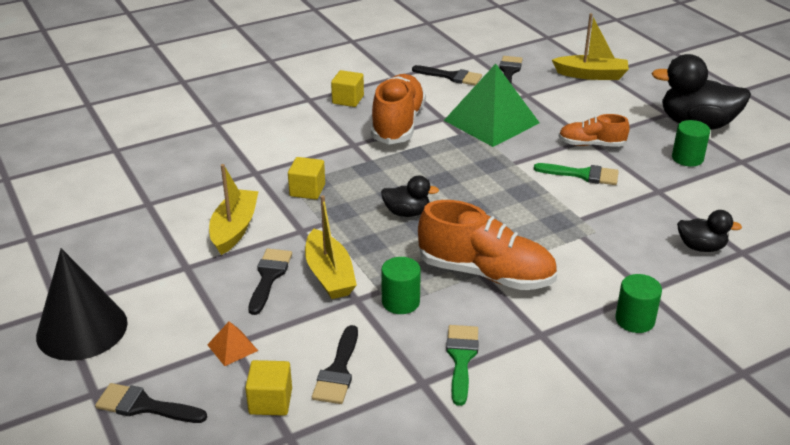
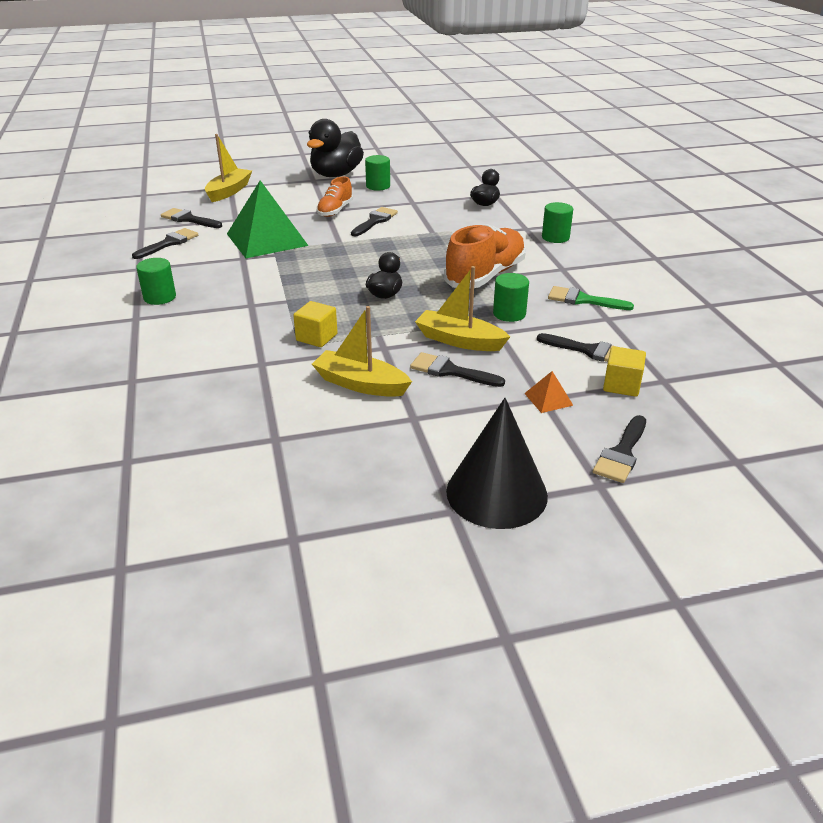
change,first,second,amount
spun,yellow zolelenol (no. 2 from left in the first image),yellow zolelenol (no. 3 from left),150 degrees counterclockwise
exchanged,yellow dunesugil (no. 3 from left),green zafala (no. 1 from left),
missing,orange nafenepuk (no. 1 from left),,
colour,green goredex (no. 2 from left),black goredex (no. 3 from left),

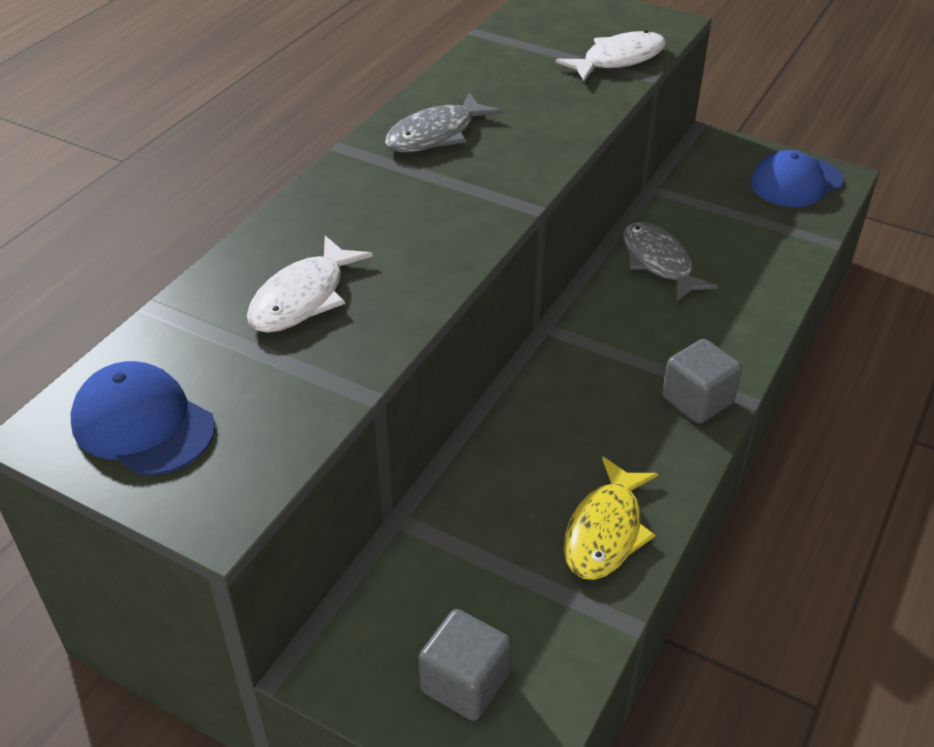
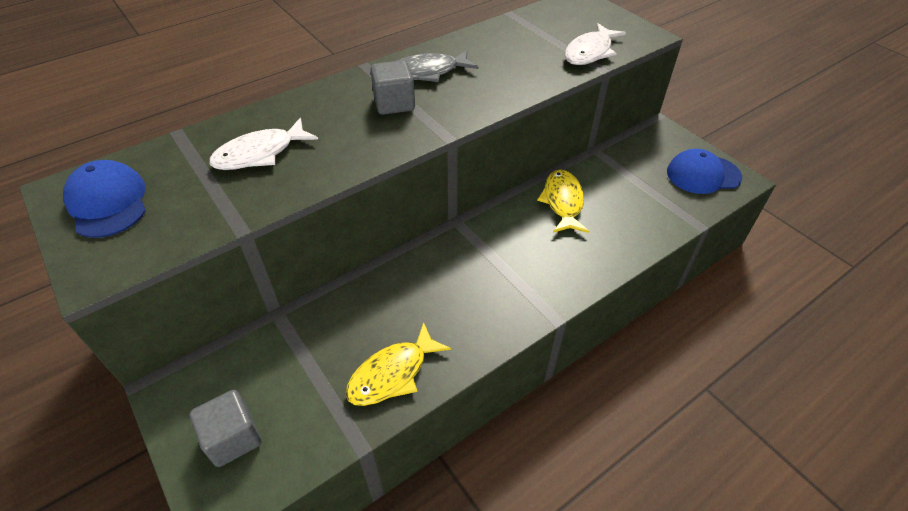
change,first,second,amount
spun,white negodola (no. 2 from left),,135 degrees clockwise
colour,grey negodola (no. 2 from left),yellow negodola (no. 2 from left),
relocated,grey dunesugil (no. 2 from left),,

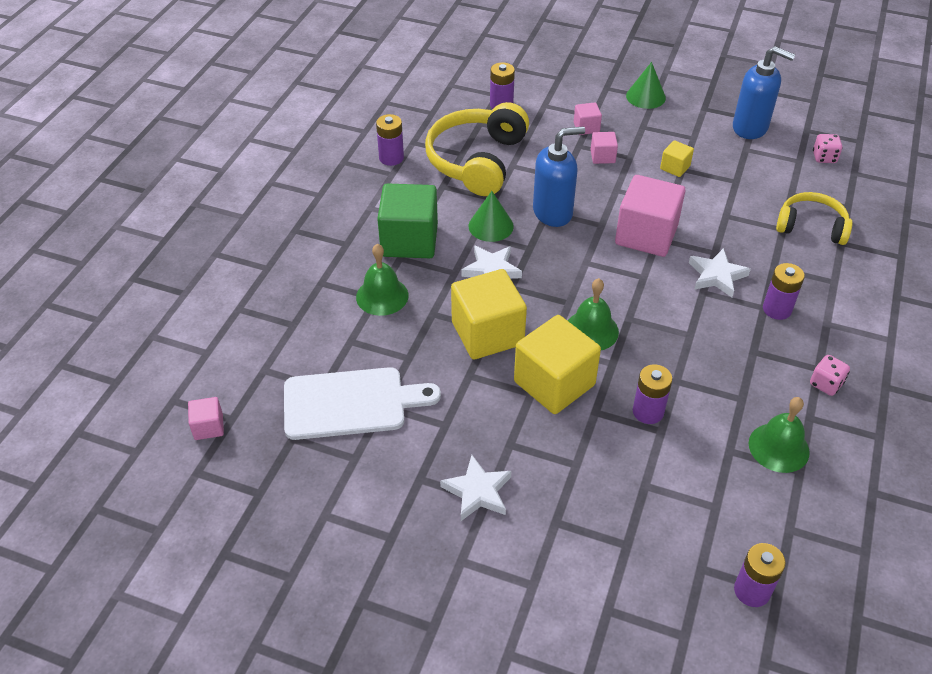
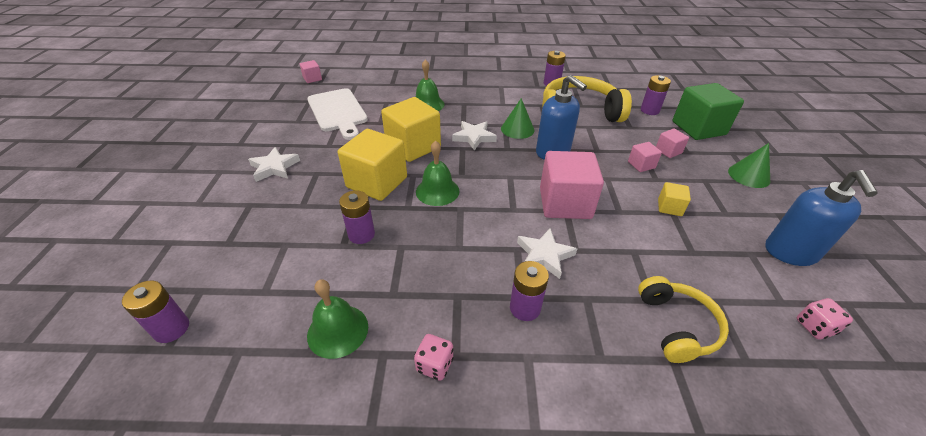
change,first,second,amount
relocated,green dunesugil,,

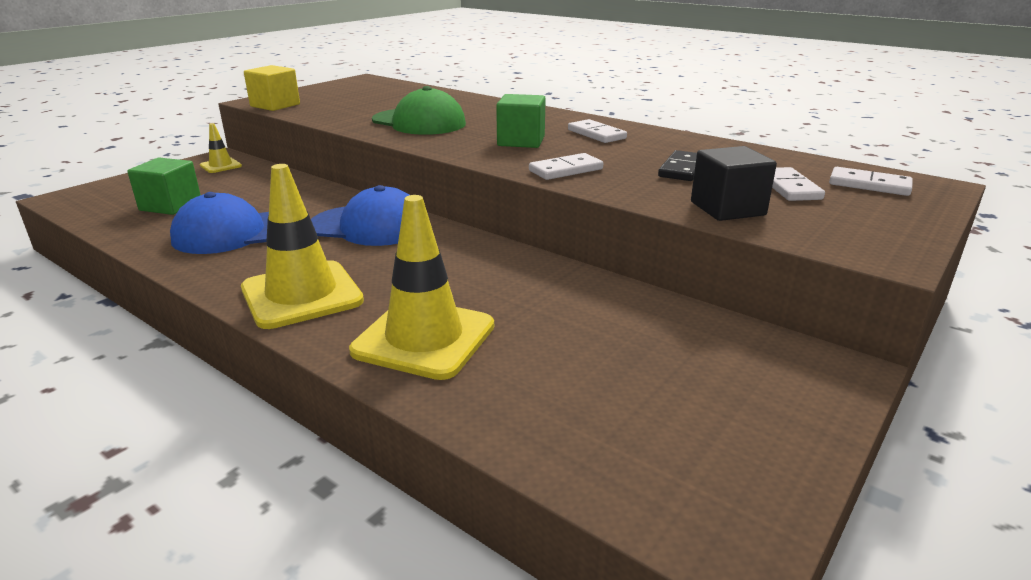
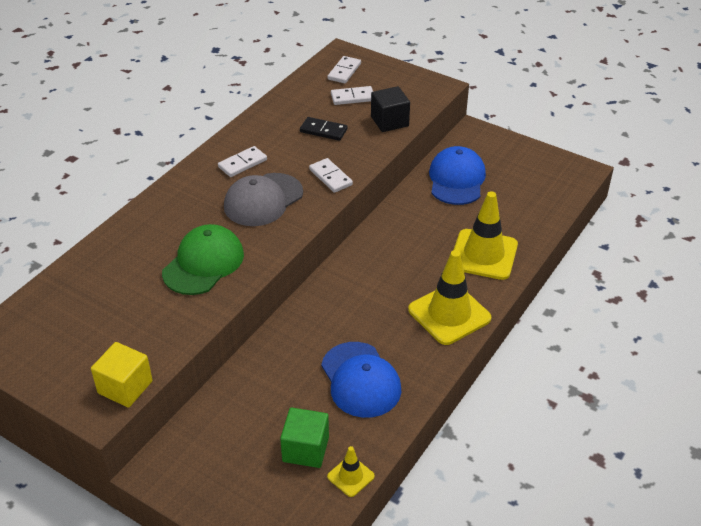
change,first,second,amount
relocated,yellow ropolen (no. 1 from left),,
relocated,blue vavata (no. 2 from left),,
exchanged,green dunesugil (no. 2 from left),grey vavata,

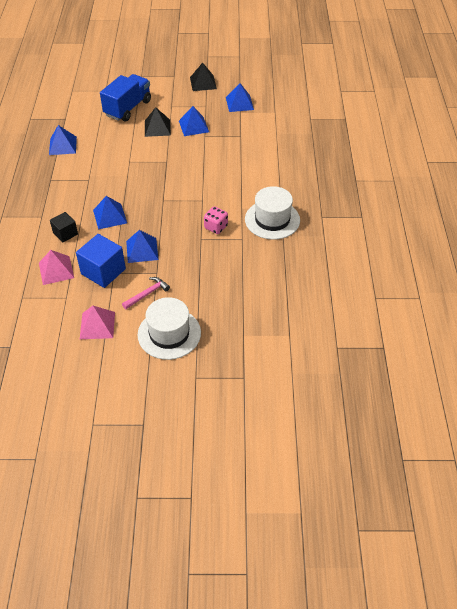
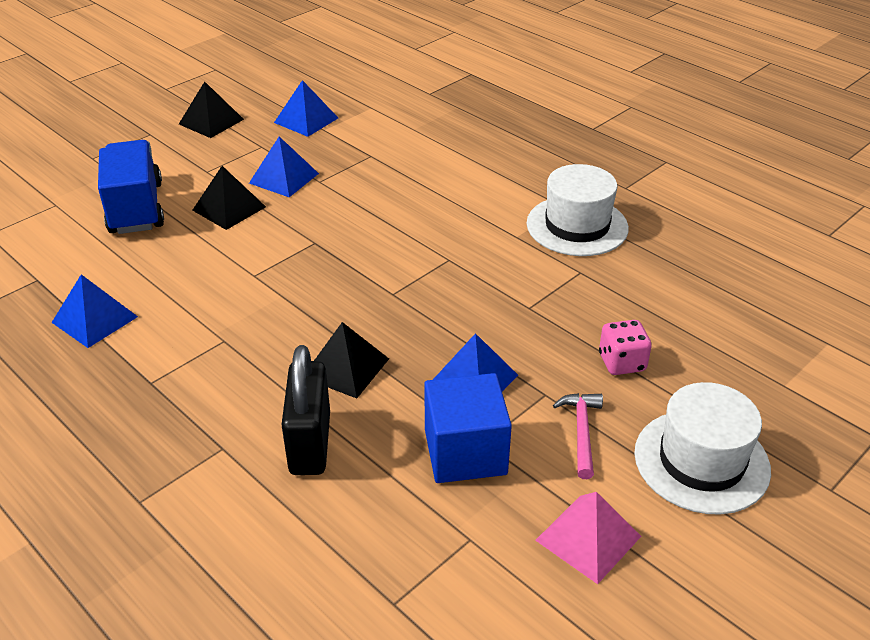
change,first,second,amount
missing,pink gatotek (no. 1 from left),,
exchanged,black dunesugil,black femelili,
colour,blue gatotek (no. 2 from left),black gatotek (no. 3 from left),
relocated,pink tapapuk,,

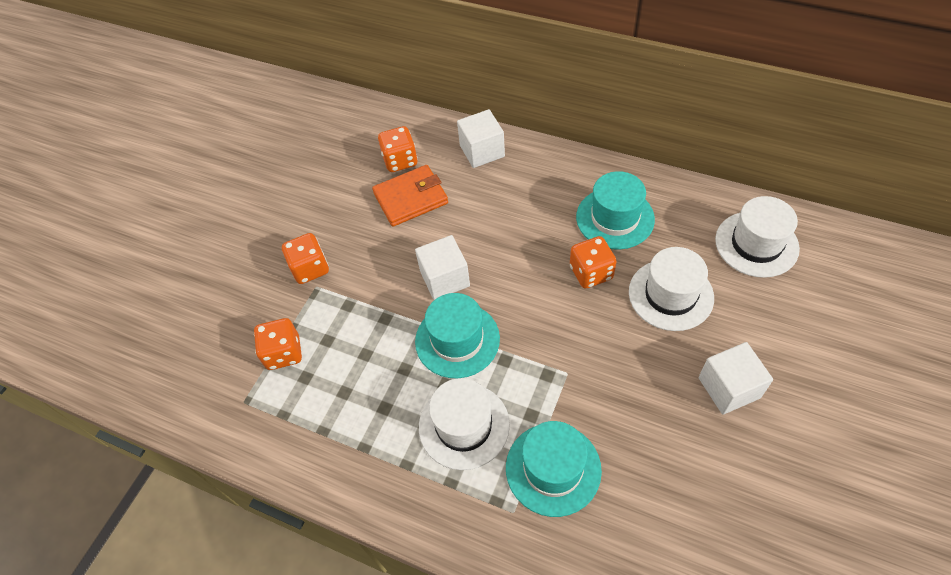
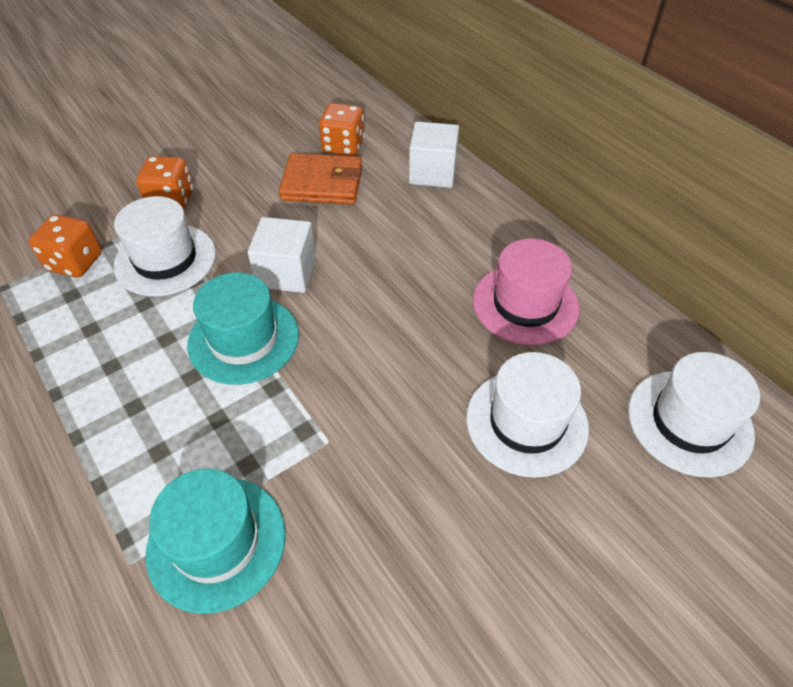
change,first,second,amount
relocated,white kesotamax (no. 1 from left),,
missing,orange tapapuk (no. 4 from left),,
colour,turquoise kesotamax (no. 3 from left),pink kesotamax,
missing,white dunesugil (no. 3 from left),,

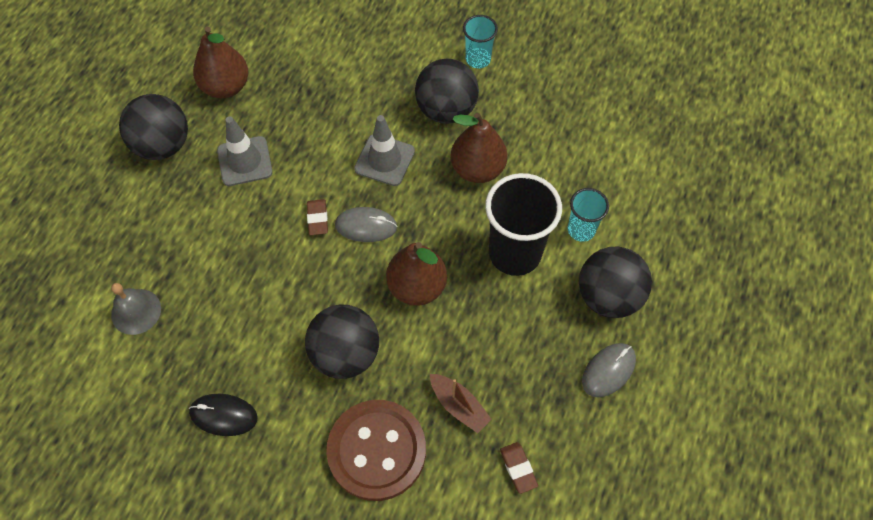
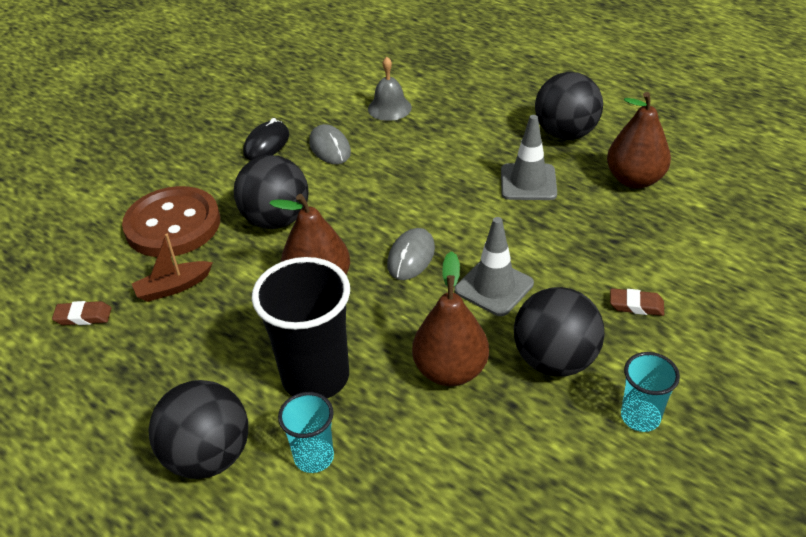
change,first,second,amount
relocated,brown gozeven (no. 1 from left in the first image),brown gozeven (no. 2 from left),
relocated,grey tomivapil (no. 2 from left in the first image),grey tomivapil (no. 1 from left),

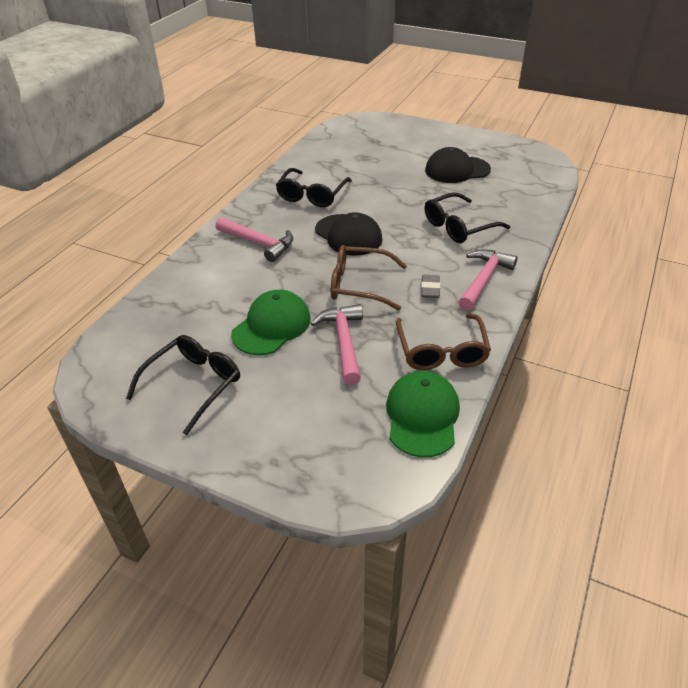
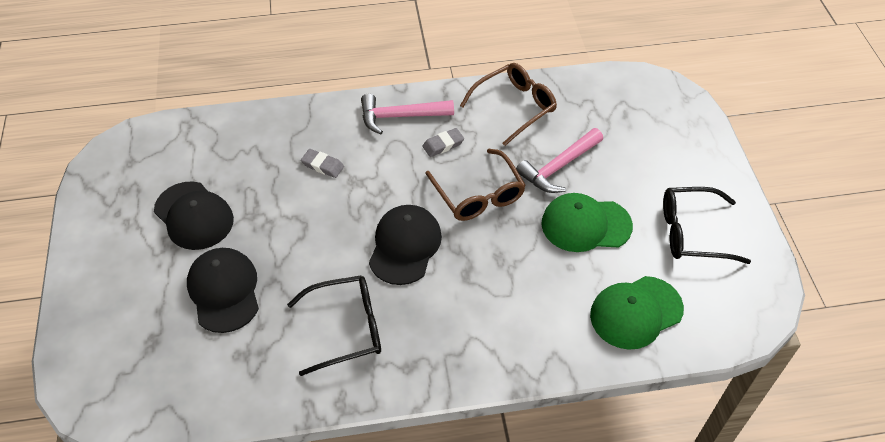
change,first,second,amount
missing,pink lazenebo (no. 1 from left),,
relocated,green vavata (no. 2 from left),,
exchanged,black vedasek (no. 3 from left),grey gozeven (no. 1 from left),
appeared,,black vavata (no. 2 from left),

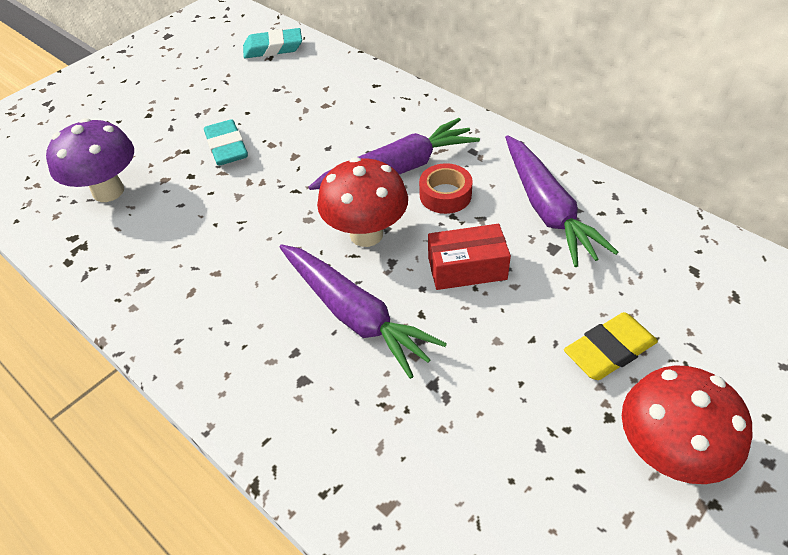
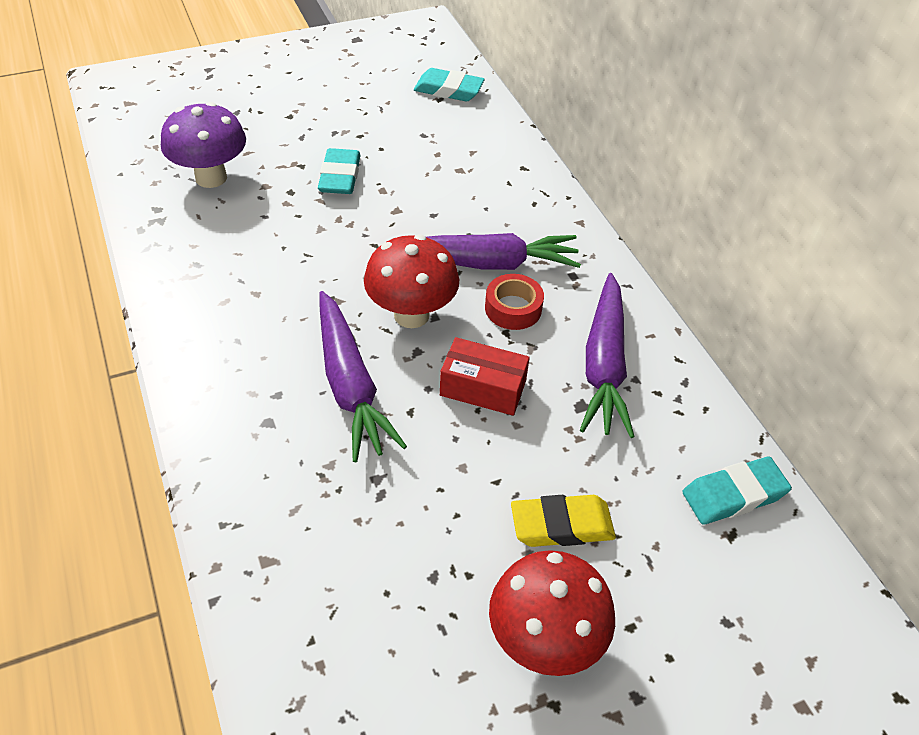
change,first,second,amount
appeared,,turquoise gozeven (no. 3 from left),

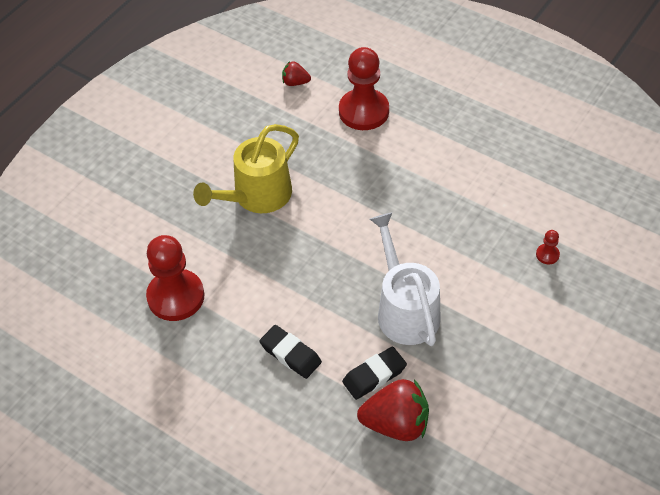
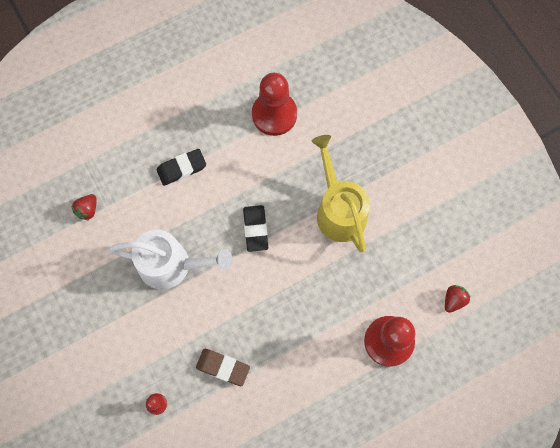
change,first,second,amount
relocated,black gozeven (no. 2 from left),,
size,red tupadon (no. 2 from left in the first image),red tupadon (no. 1 from left),x0.51
appeared,,brown gozeven,

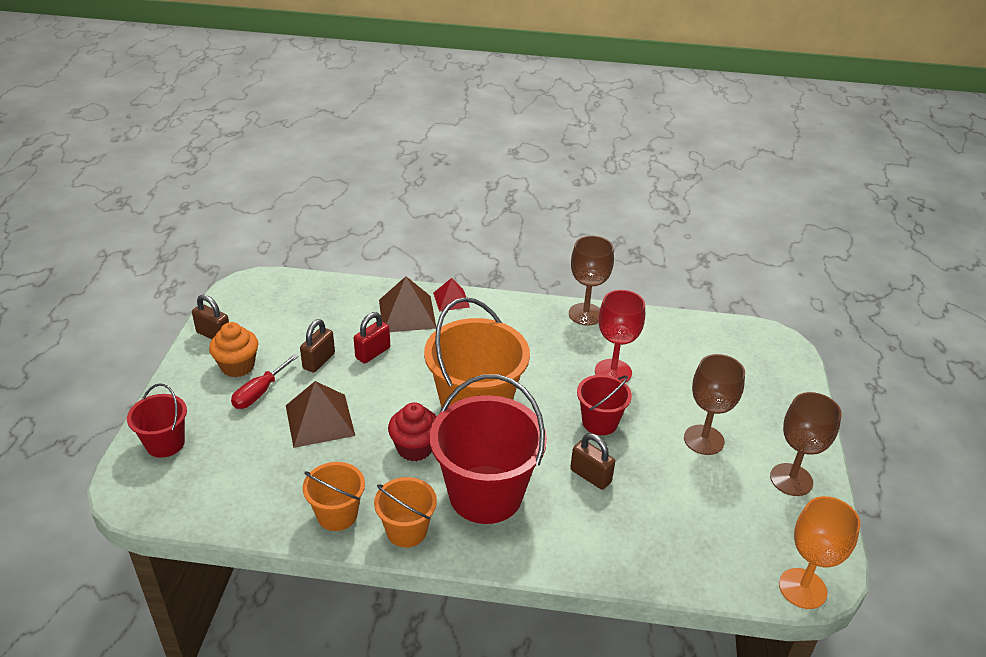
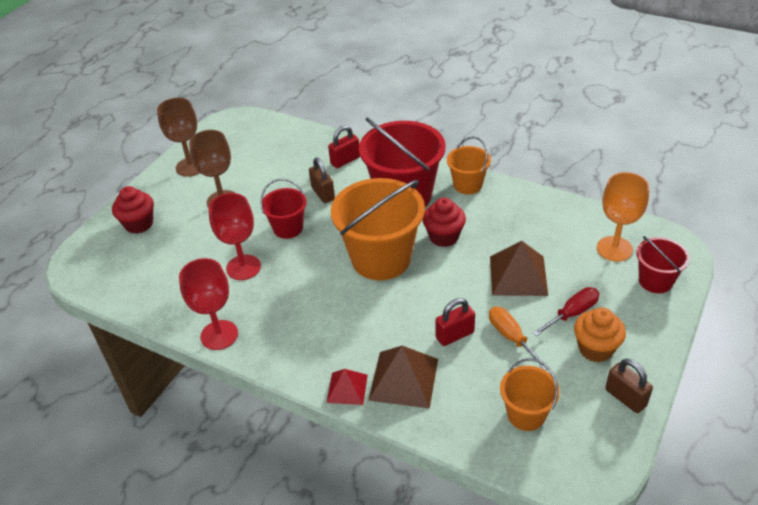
change,first,second,amount
exchanged,brown femelili (no. 2 from left),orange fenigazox,
relocated,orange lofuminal (no. 1 from left in the first image),orange lofuminal (no. 3 from left),
colour,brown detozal (no. 1 from left),red detozal (no. 1 from left),
relocated,orange detozal,,
appeared,,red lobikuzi (no. 1 from left),
appeared,,red femelili (no. 1 from left),

